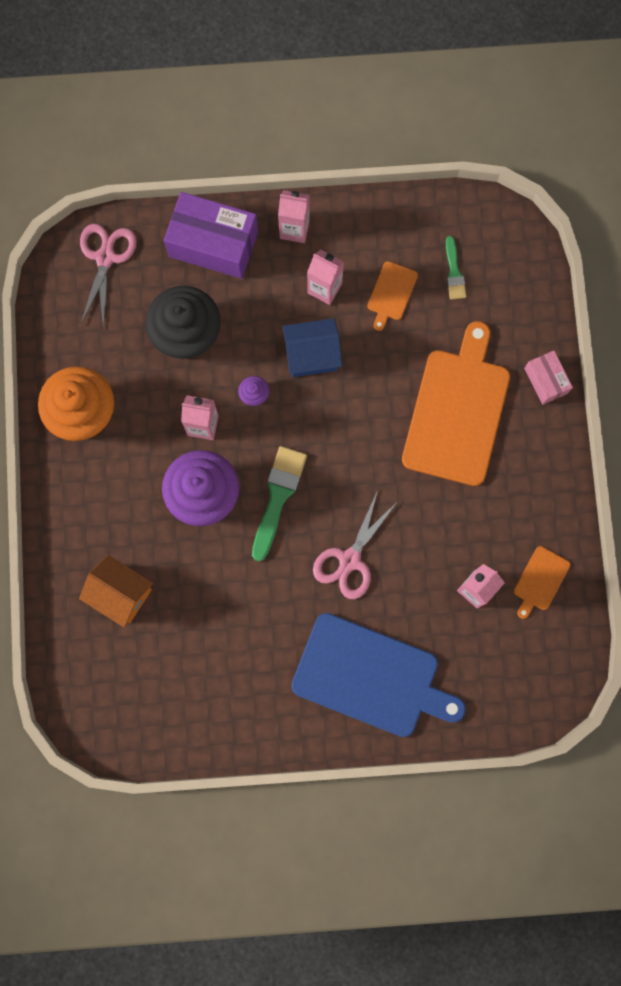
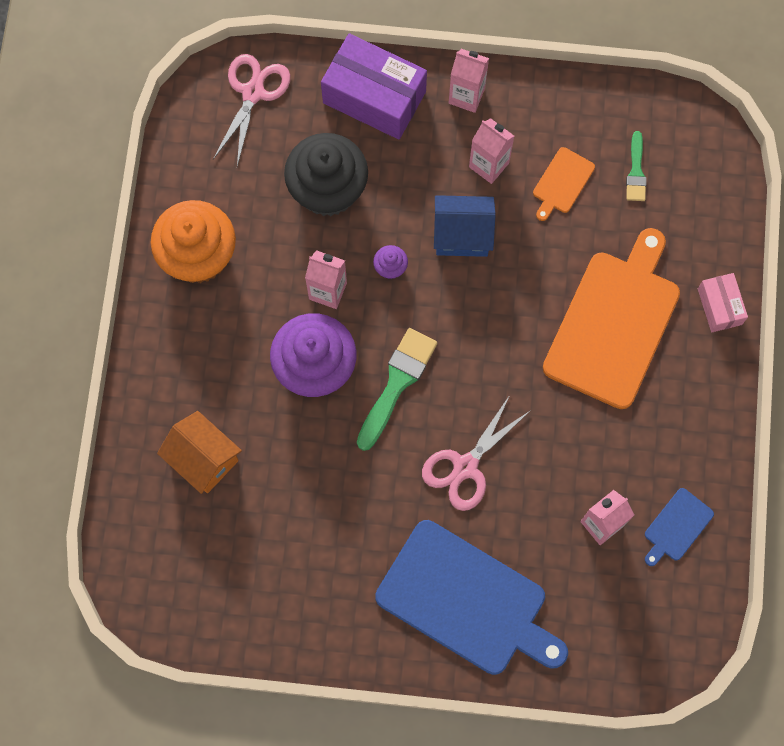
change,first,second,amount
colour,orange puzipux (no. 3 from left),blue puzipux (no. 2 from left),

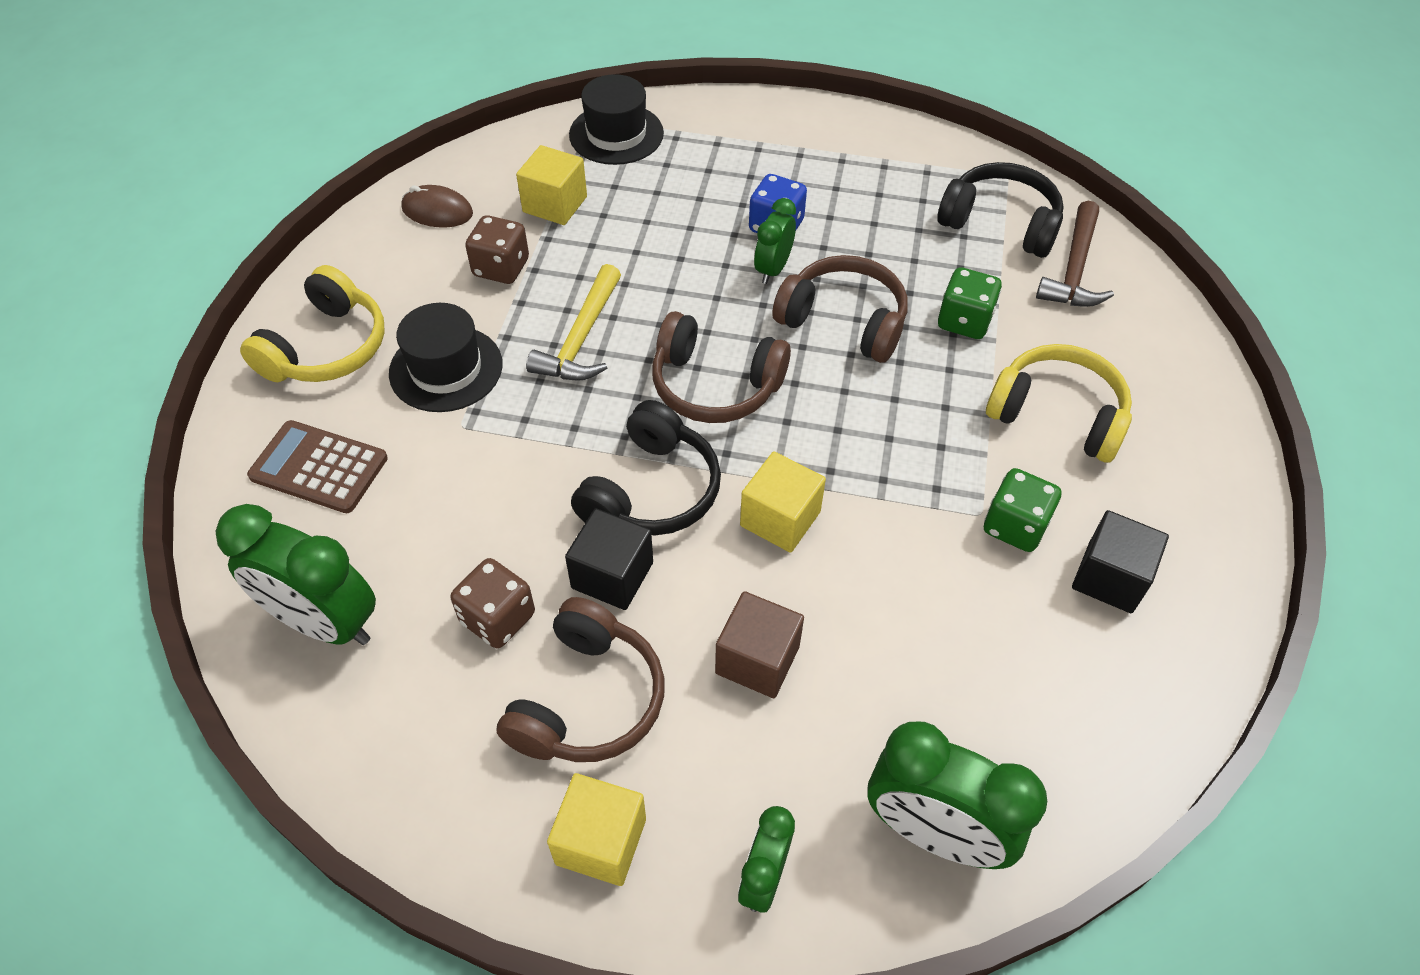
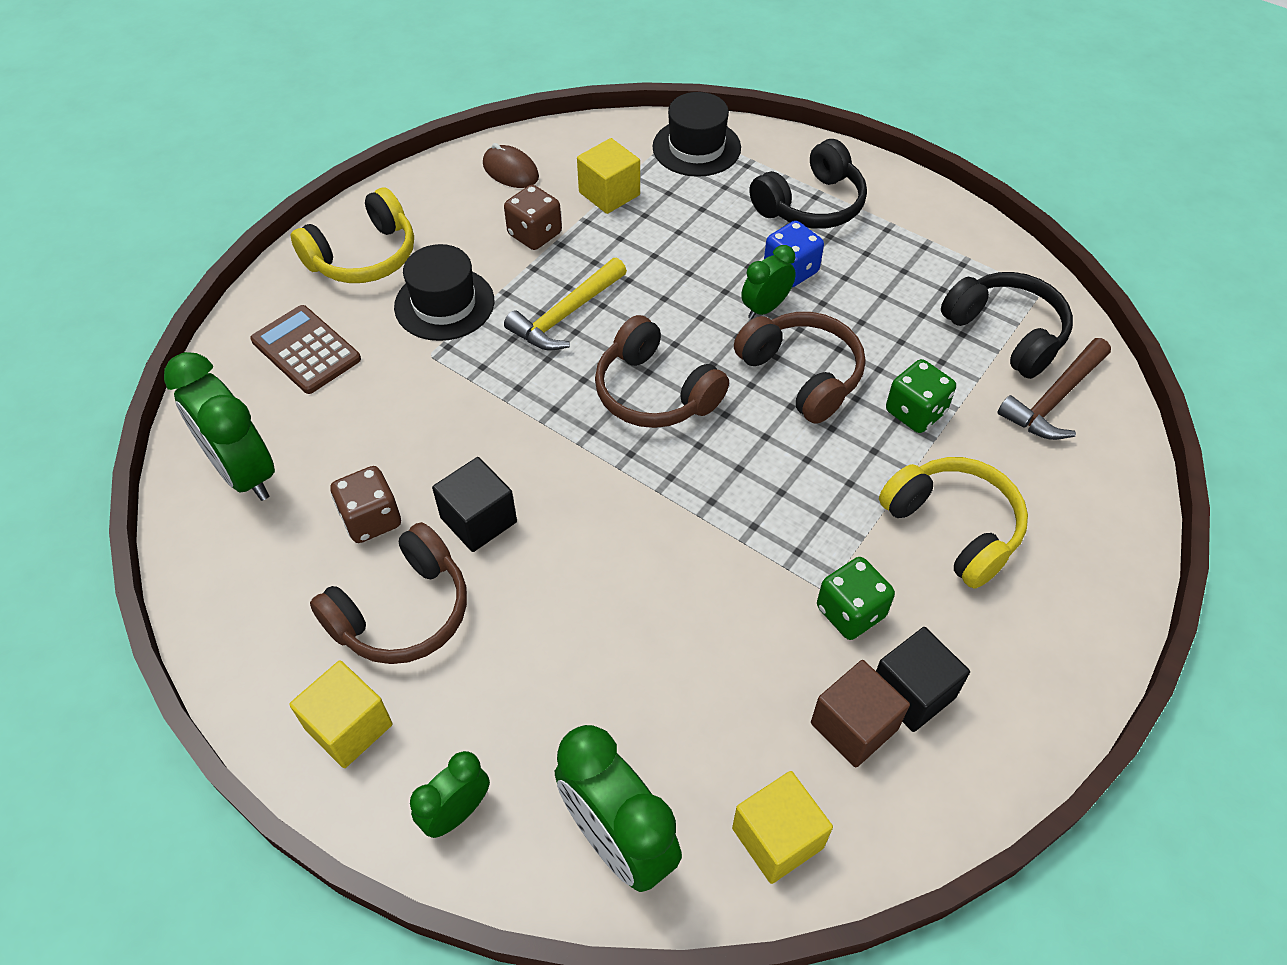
change,first,second,amount
relocated,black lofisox (no. 1 from left),,
relocated,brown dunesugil,,
relocated,yellow dunesugil (no. 3 from left),,

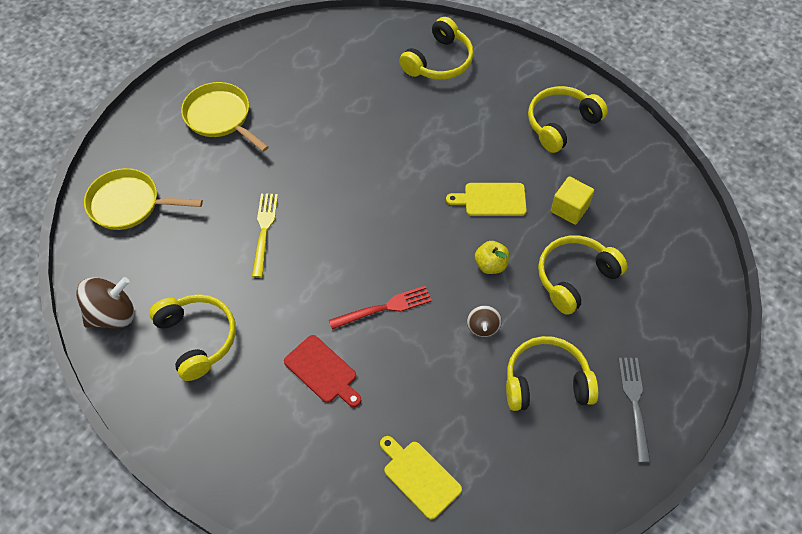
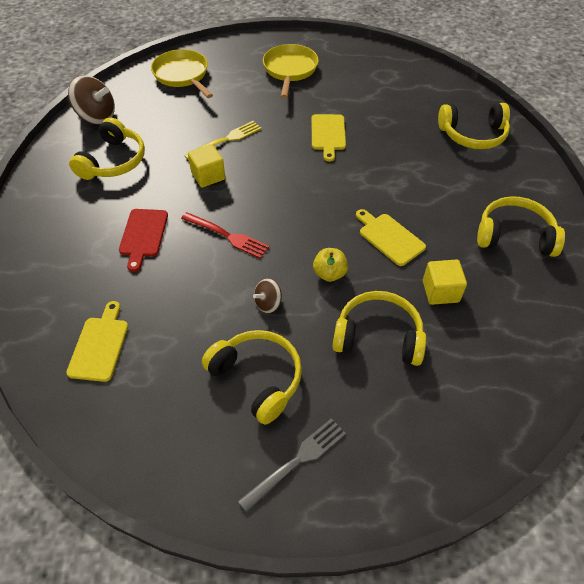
change,first,second,amount
appeared,,yellow dunesugil (no. 1 from left),
appeared,,yellow puzipux (no. 2 from left),

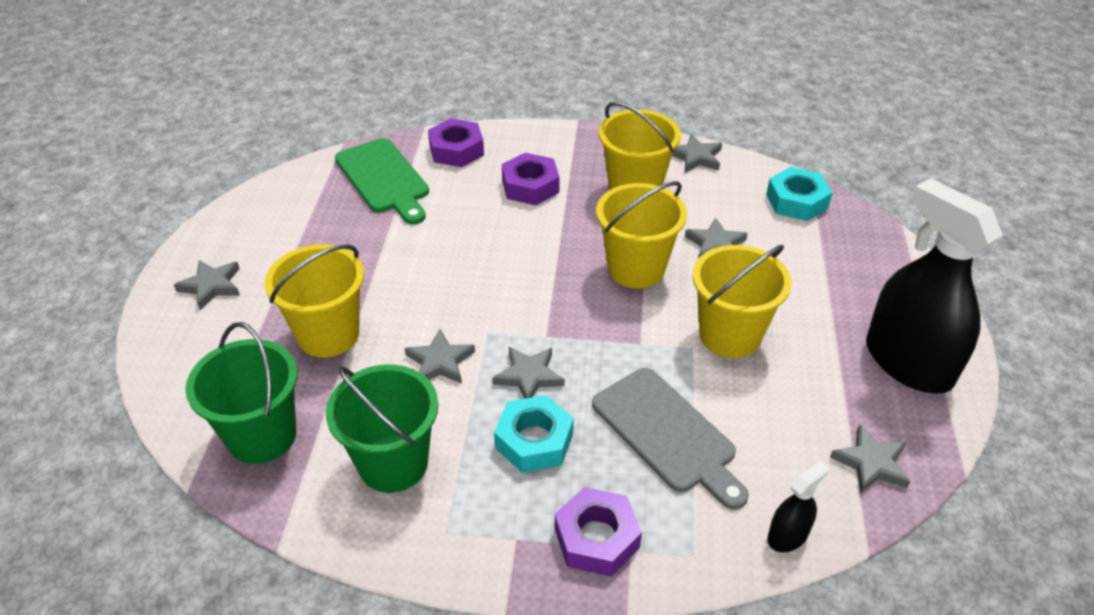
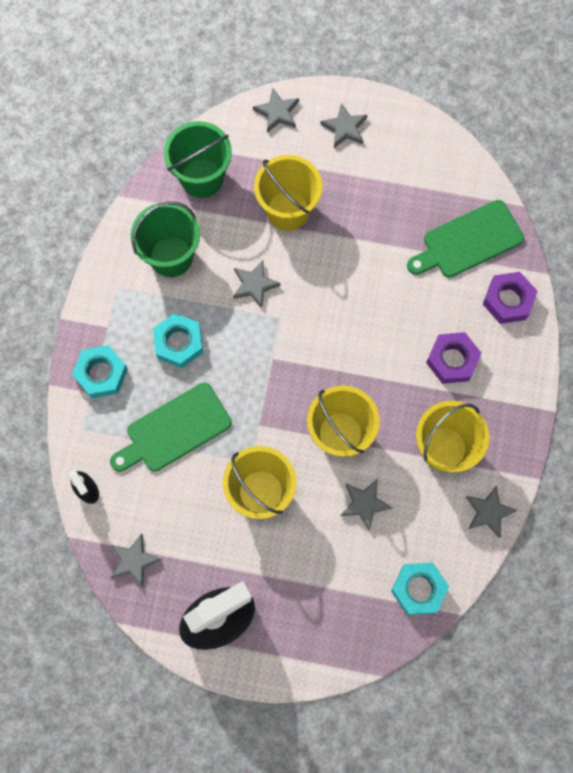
change,first,second,amount
relocated,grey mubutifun (no. 3 from left),,
colour,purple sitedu (no. 3 from left),turquoise sitedu (no. 1 from left),
colour,grey puzipux,green puzipux (no. 1 from left),

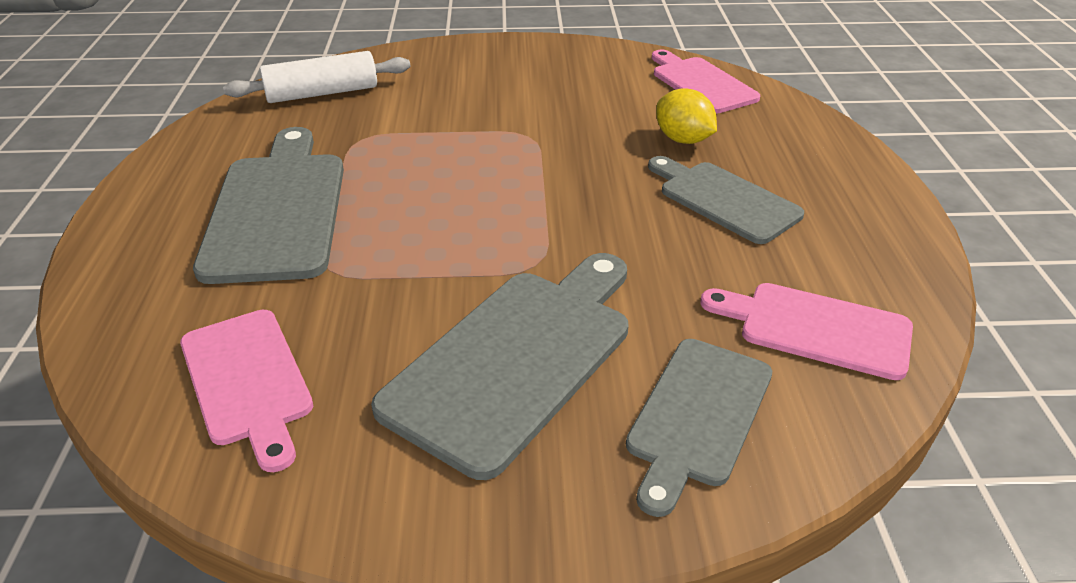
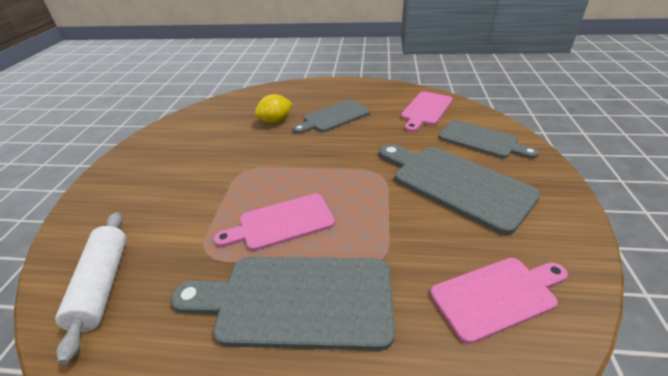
change,first,second,amount
relocated,pink puzipux (no. 2 from left in the first image),pink puzipux (no. 1 from left),

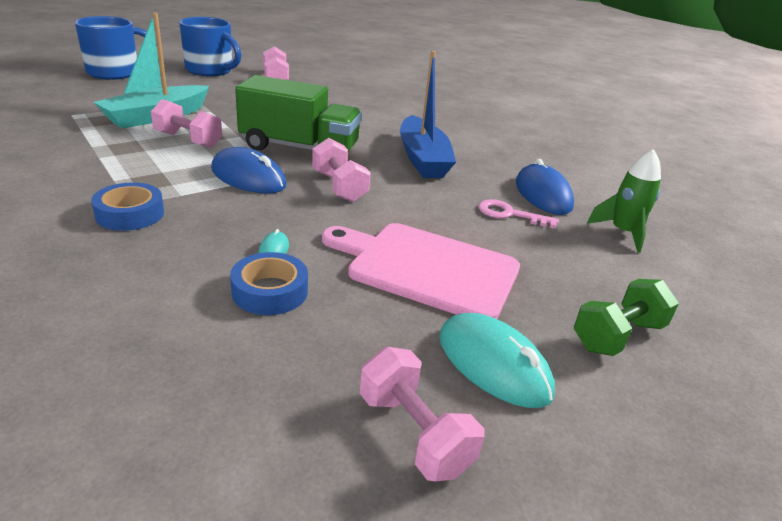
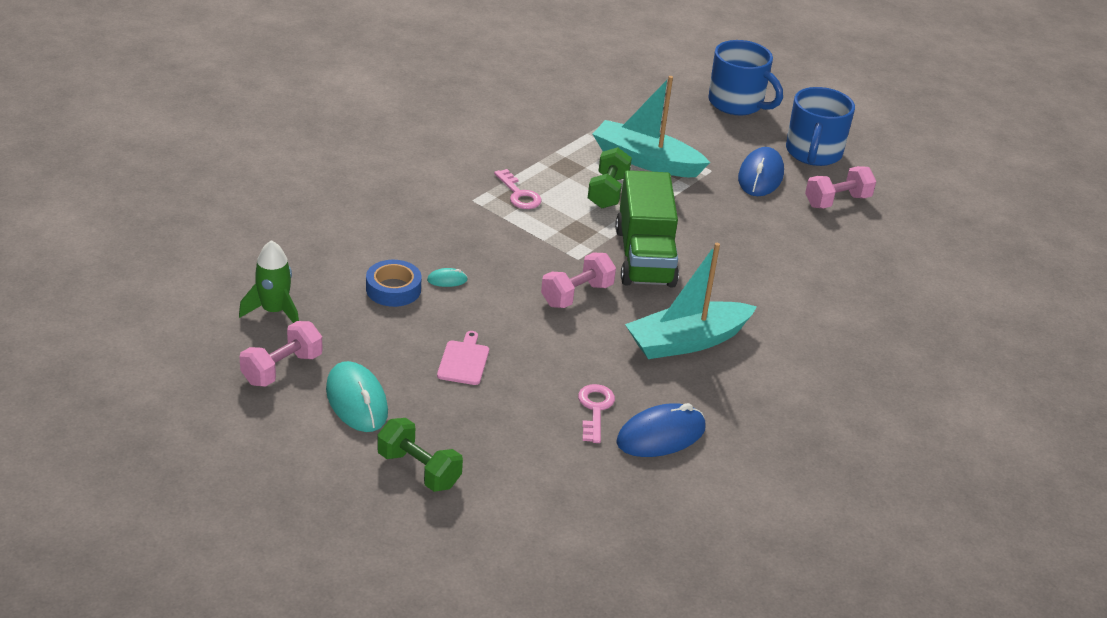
change,first,second,amount
missing,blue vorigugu (no. 1 from left),,
colour,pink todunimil (no. 1 from left),green todunimil (no. 2 from left),
relocated,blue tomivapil (no. 1 from left in the first image),blue tomivapil (no. 2 from left),
size,pink puzipux,,x0.45
colour,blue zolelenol,turquoise zolelenol (no. 2 from left),
spun,turquoise tomivapil (no. 2 from left in the first image),turquoise tomivapil (no. 1 from left),60 degrees counterclockwise
relocated,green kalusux,,
appeared,,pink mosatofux (no. 1 from left),

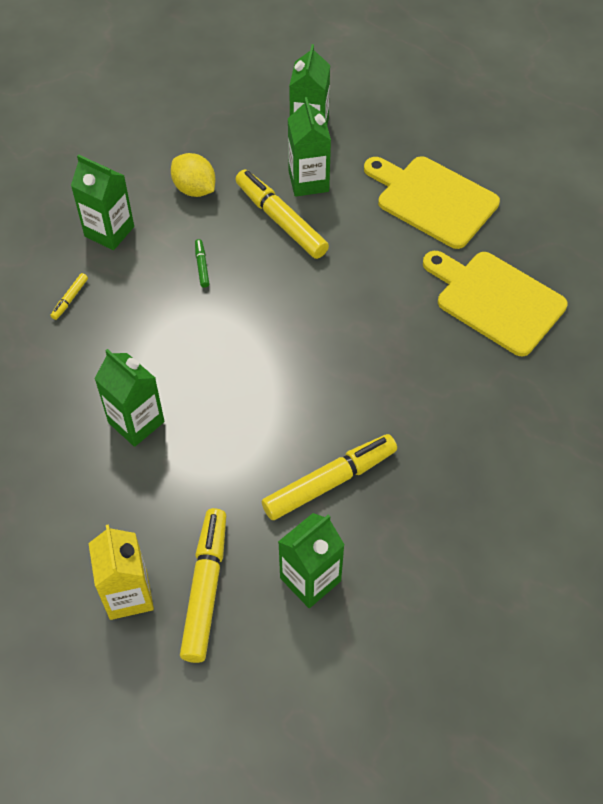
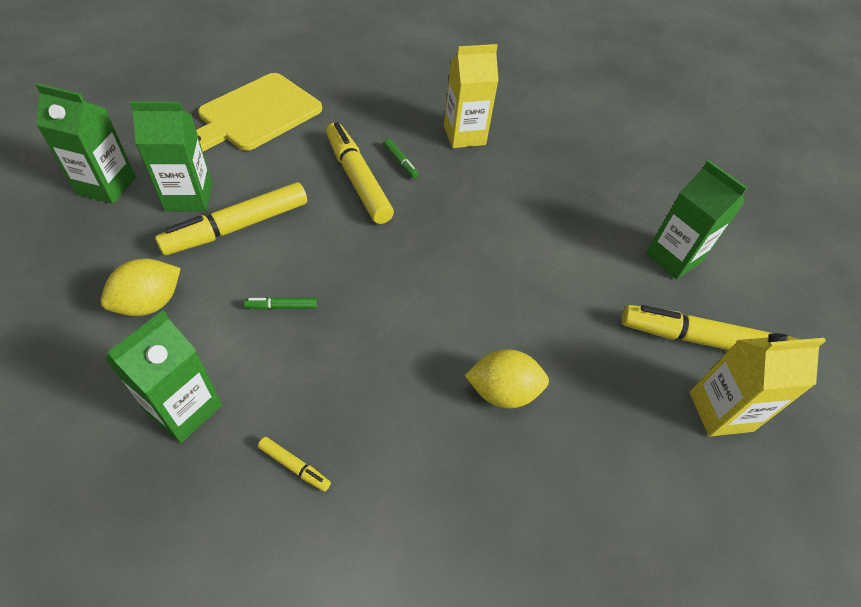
change,first,second,amount
exchanged,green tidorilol (no. 2 from left),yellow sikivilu (no. 2 from left),
relocated,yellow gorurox (no. 4 from left in the first image),yellow gorurox (no. 3 from left),
missing,yellow puzipux (no. 2 from left),,
appeared,,green gorurox (no. 2 from left),
appeared,,yellow tidorilol (no. 1 from left),

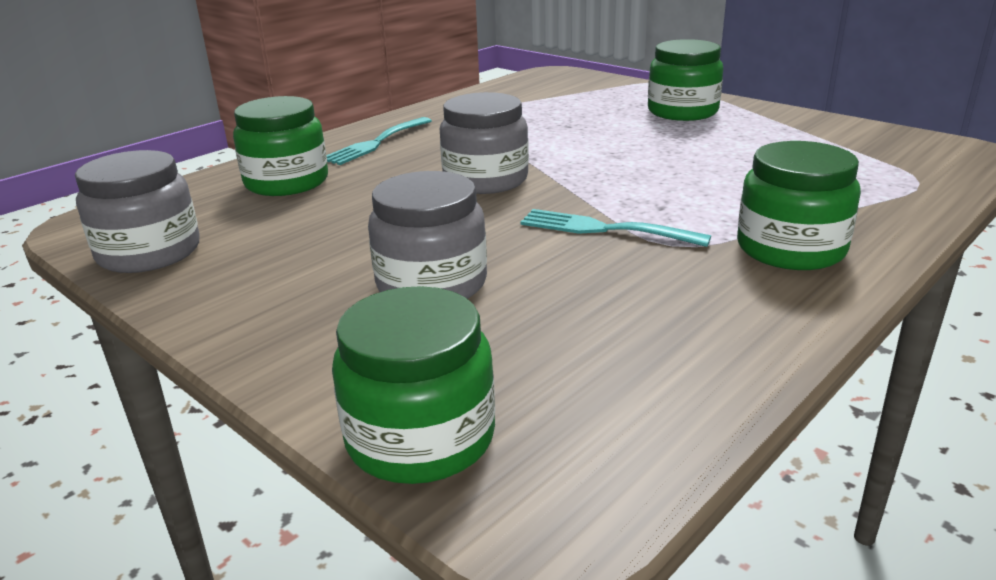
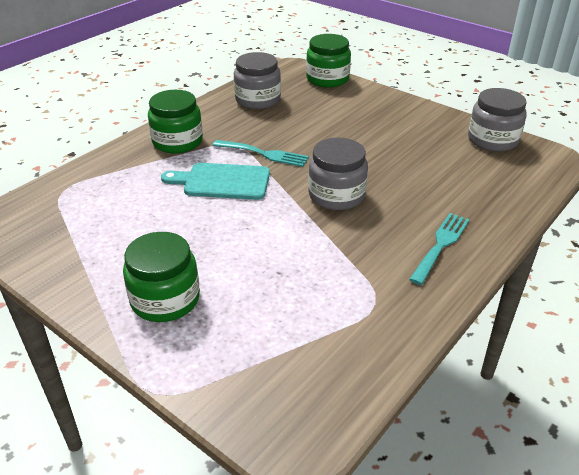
change,first,second,amount
missing,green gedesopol (no. 1 from left),,
relocated,grey gedesopol (no. 2 from left in the first image),grey gedesopol (no. 1 from left),
appeared,,turquoise puzipux,

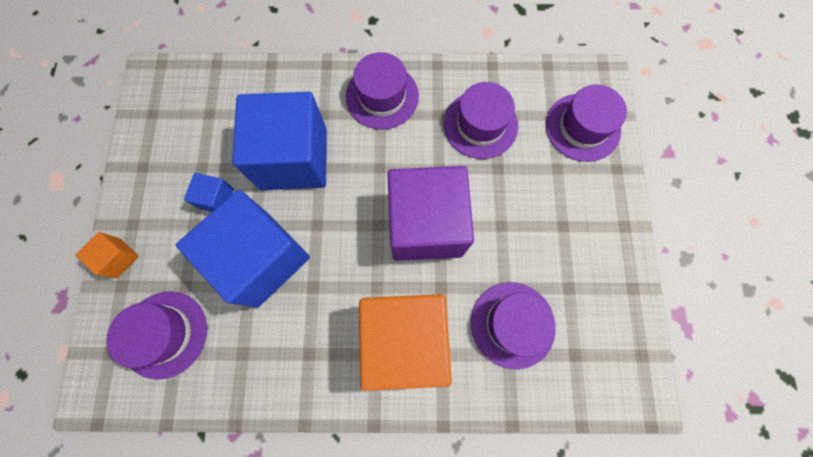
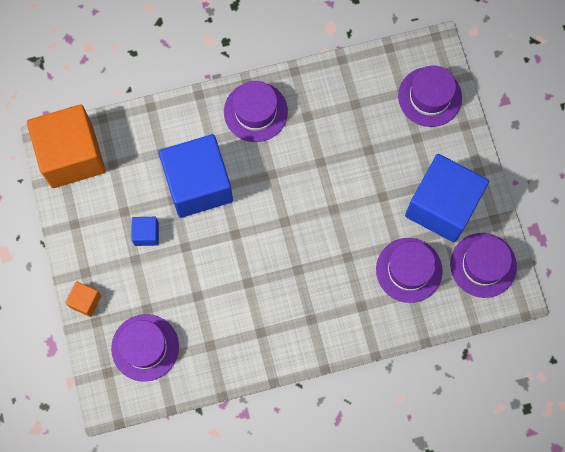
change,first,second,amount
relocated,blue dunesugil (no. 2 from left in the first image),blue dunesugil (no. 3 from left),
relocated,orange dunesugil (no. 2 from left in the first image),orange dunesugil (no. 1 from left),
missing,purple dunesugil,,
relocated,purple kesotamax (no. 3 from left in the first image),purple kesotamax (no. 5 from left),

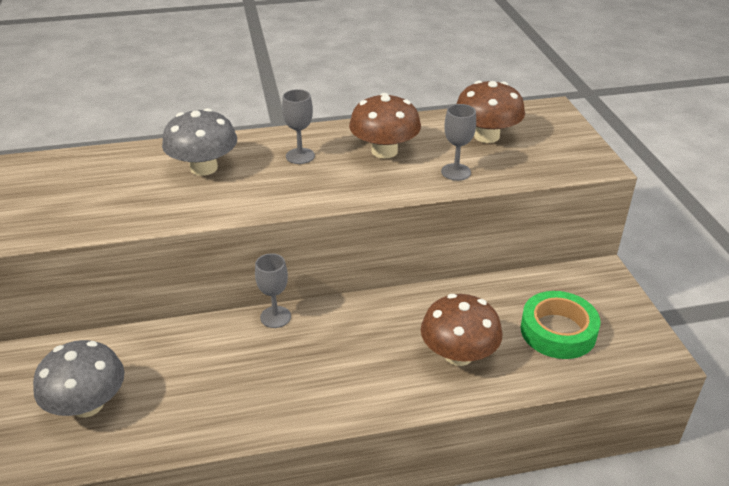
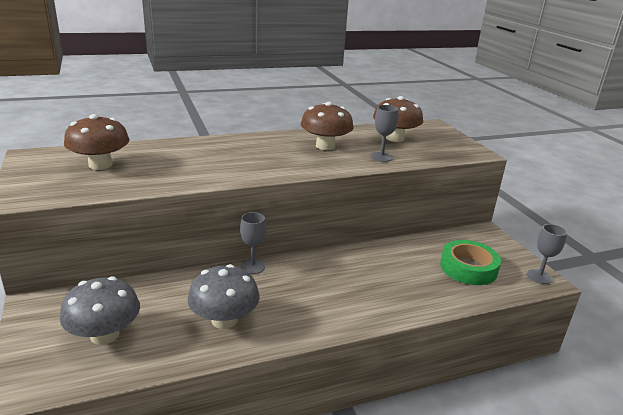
change,first,second,amount
relocated,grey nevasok (no. 2 from left),,
relocated,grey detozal (no. 2 from left in the first image),grey detozal (no. 3 from left),
relocated,brown nevasok (no. 2 from left in the first image),brown nevasok (no. 1 from left),

